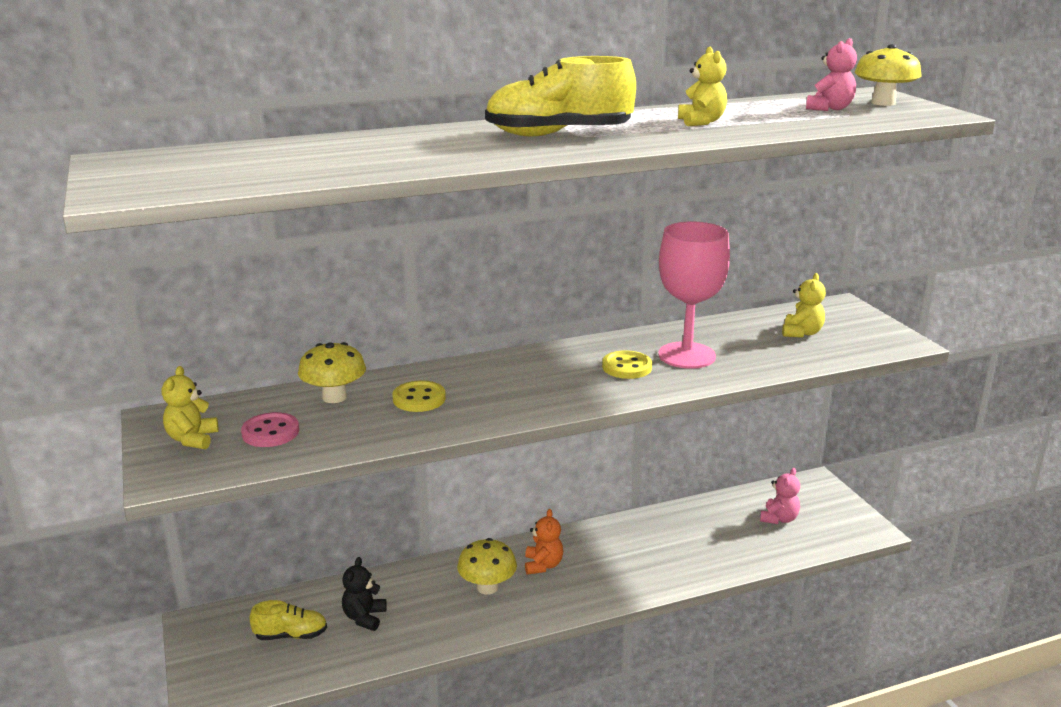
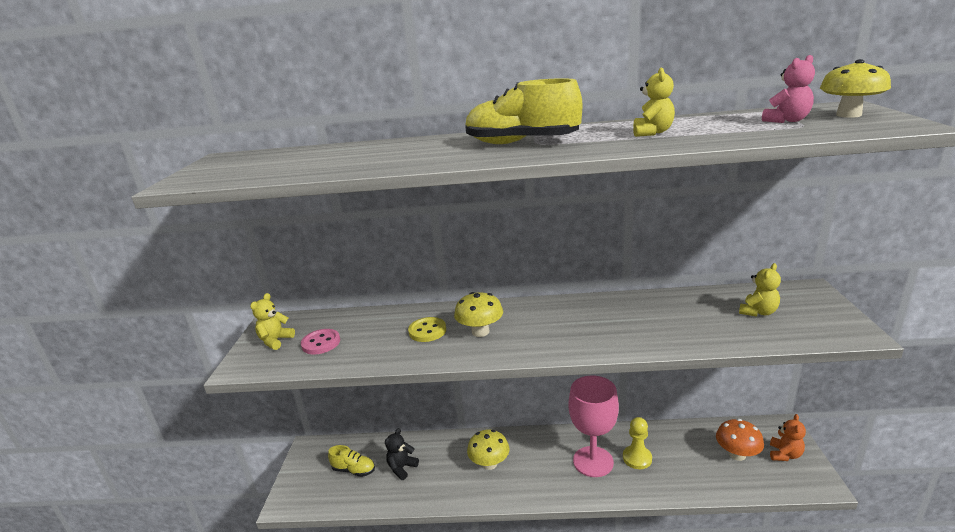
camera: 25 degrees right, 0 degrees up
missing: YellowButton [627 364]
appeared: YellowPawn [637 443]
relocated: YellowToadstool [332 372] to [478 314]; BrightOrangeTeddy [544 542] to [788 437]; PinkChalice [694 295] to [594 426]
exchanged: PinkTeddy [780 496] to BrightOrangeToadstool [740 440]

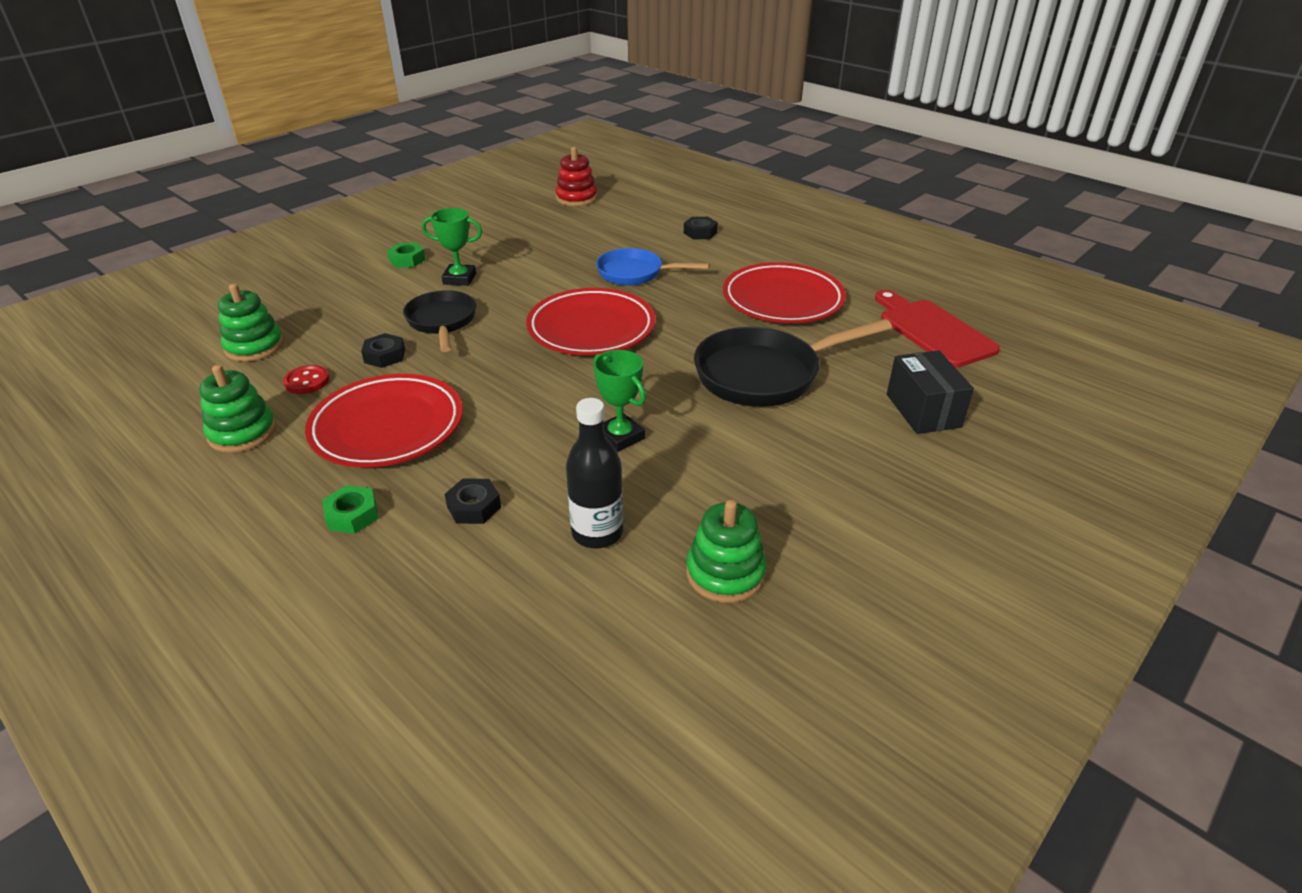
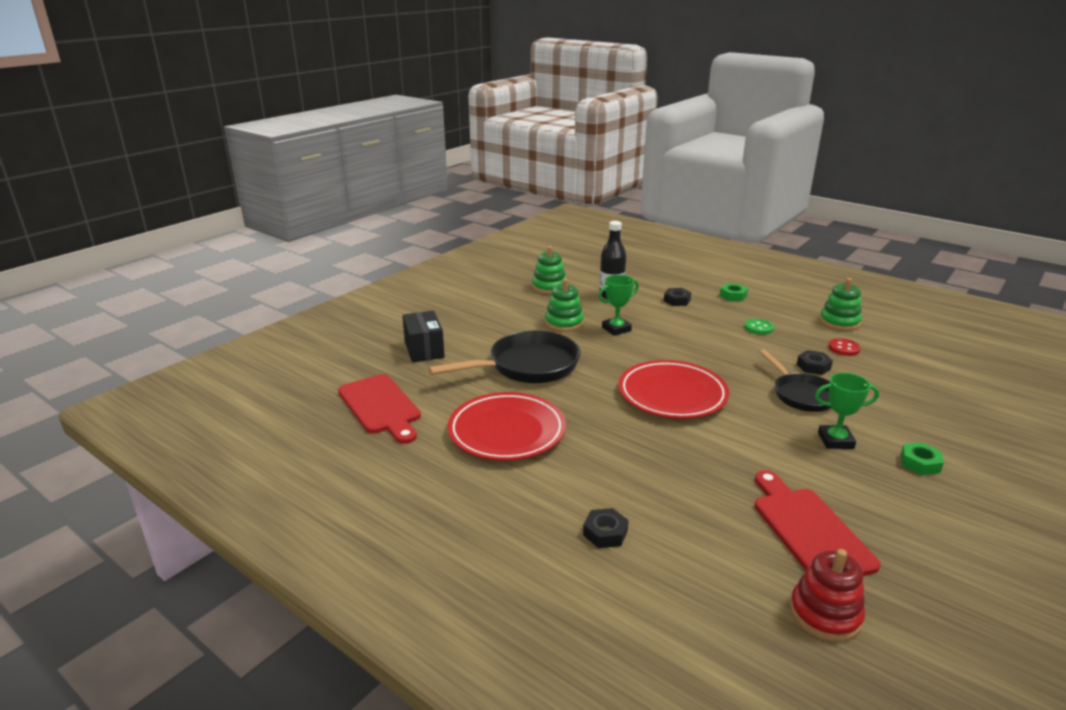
camera: 175 degrees right, 10 degrees down
missing: BlueFryingPan [653 267]
appeared: CrimsonCuttingBoard [817 523]
relocated: EmeraldStackingRings [251 323] to [564 305]
exchanged: CrimsonFlatDish [384 420] to EmeraldButton [759 327]
spun: EmeraldTrophy [619 401] = [618 305] 75 degrees counterclockwise

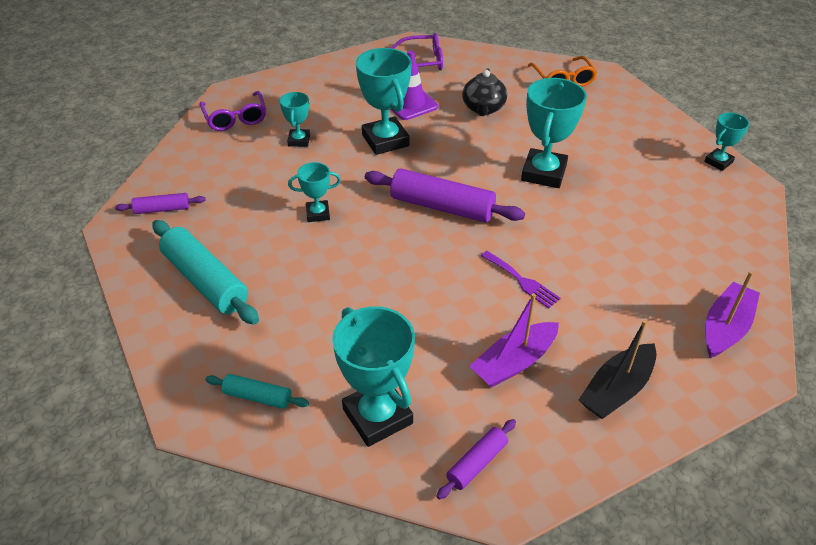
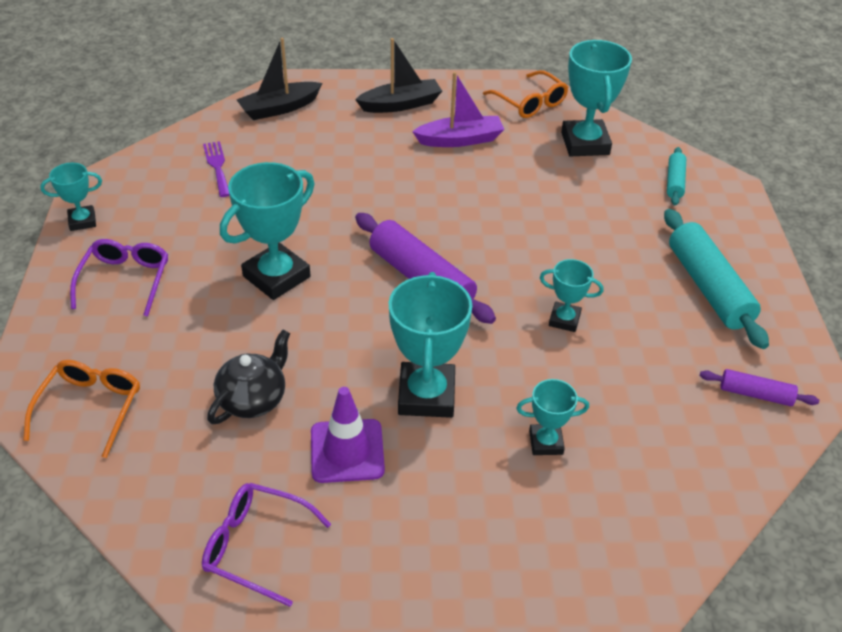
camera: 155 degrees left, 0 degrees up
relocated: VioletSpectacles [233 111] to [119 278]; VioletFork [521 279] to [216 169]
exchanged: VioletRollingPin [476 459] to BrightOrangeSpectacles [525 94]
colour: VioletToyBoat [732 314] to JetBlackToyBoat [279 79]
spun: TealRollingPin [257 391] = [676 176] 60 degrees clockwise; TealTrophy [295 119] = [552 417] 60 degrees clockwise

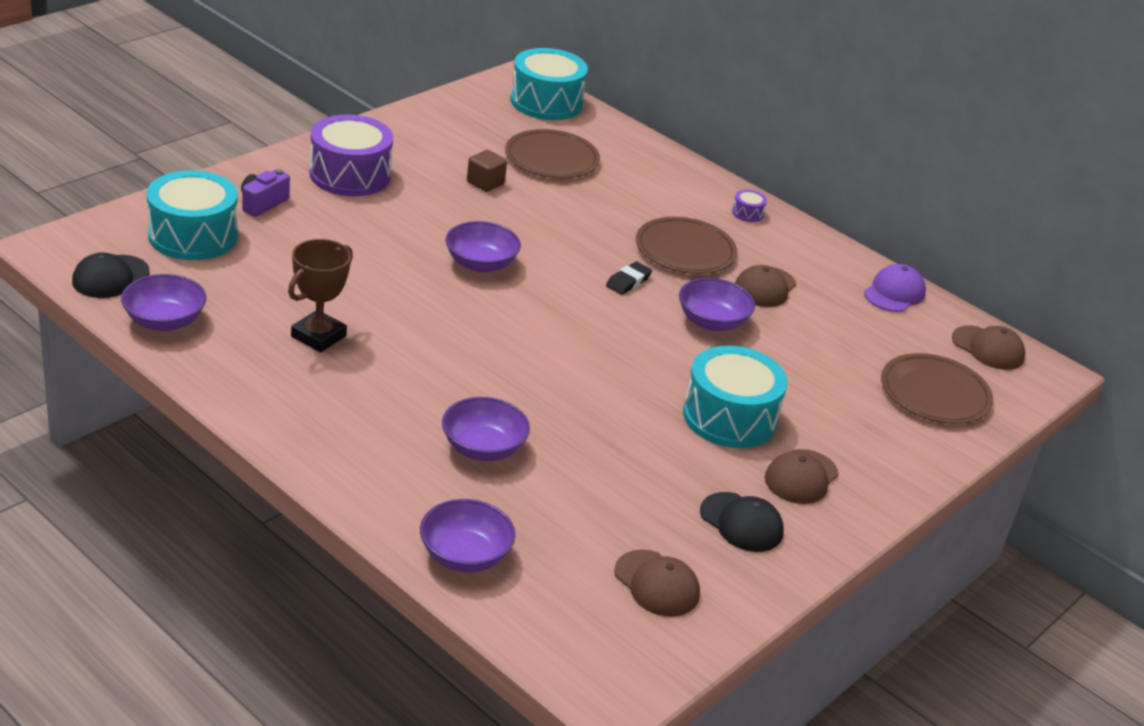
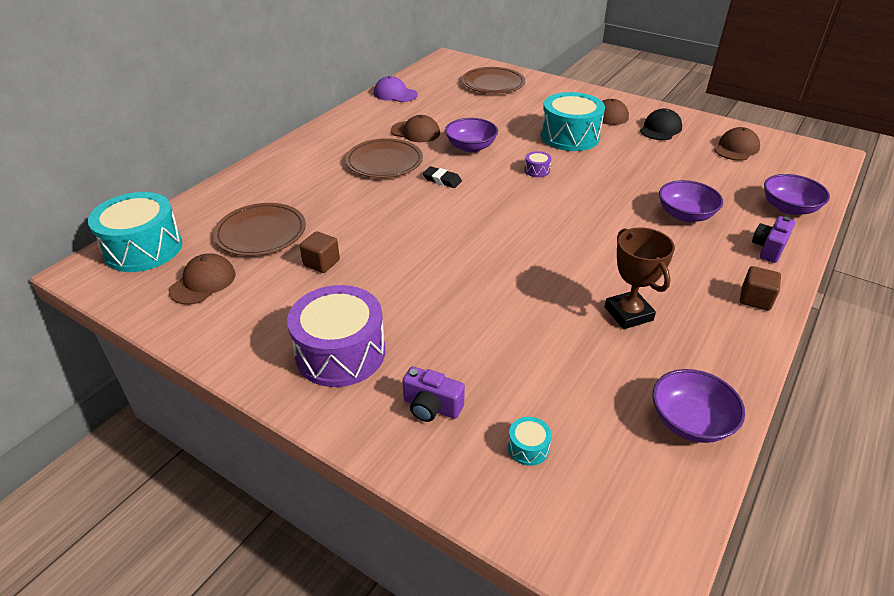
camera: 95 degrees left, 5 degrees up
missing: JetBlackBaseballCap [111 275]; VioletBowl [483 247]
appeared: DarkBrownCube [760 288]; VioletCompactCamera [773 239]
relocated: VioletSnareDrum [749 206] to [538 164]; DarkBrownBaseballCap [988 347] to [202 279]
spun: DarkBrownTrophy [320 295] = [640 278] 45 degrees clockwise
size: TealSnareDrum [192 215] = [530 441] x0.40

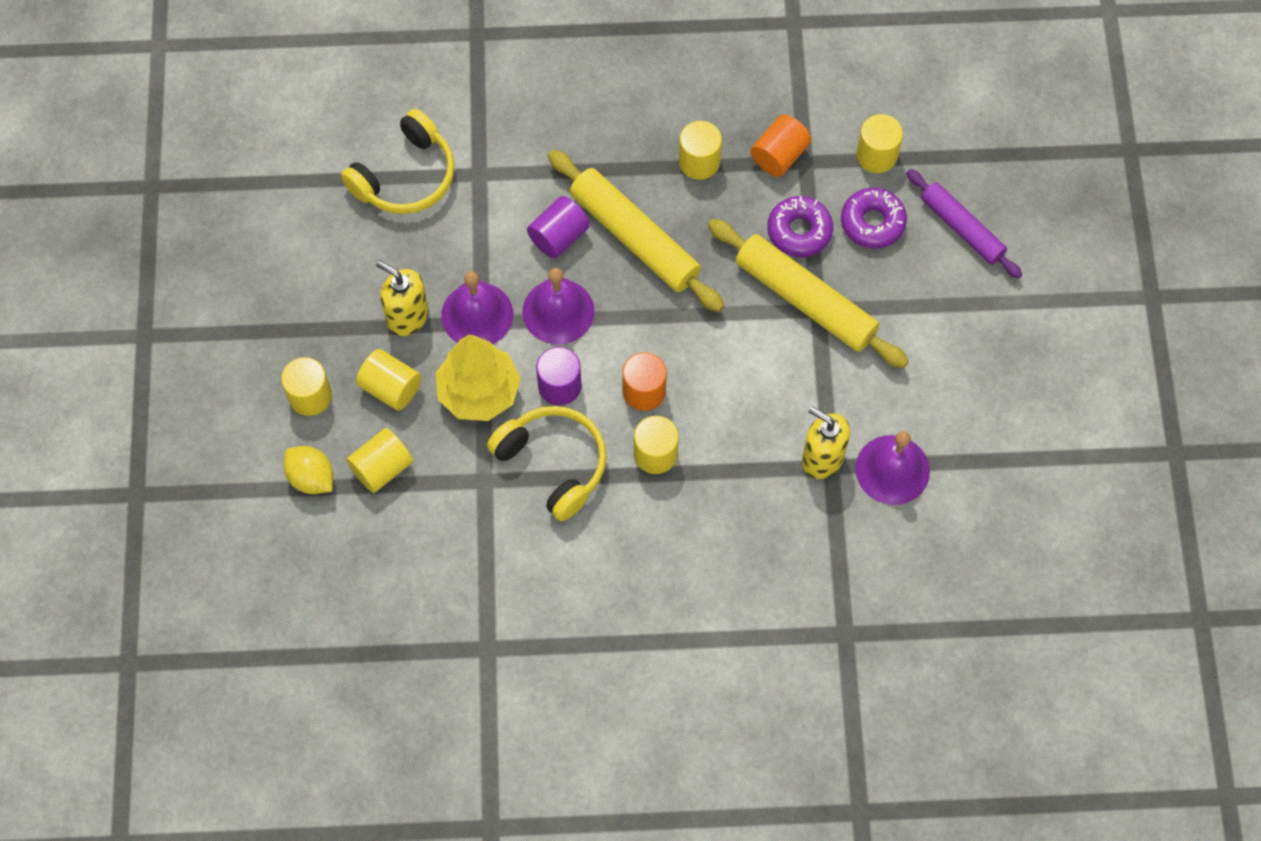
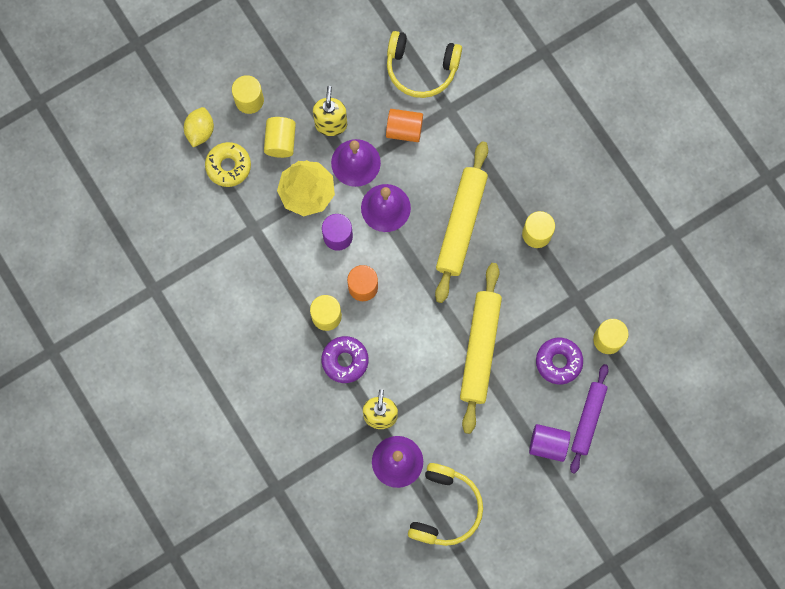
camera: 60 degrees right, 10 degrees up
relocated: YellowOverEarHeadphones [547 463] to [445 504]; VioletSolidCylinder [558 227] to [549 443]; BrightOrangeSolidCylinder [781 145] to [404 125]; VioletDonut [800 226] to [344 359]
exchanged: YellowSolidCylinder [380 460] to YellowDonut [228 164]

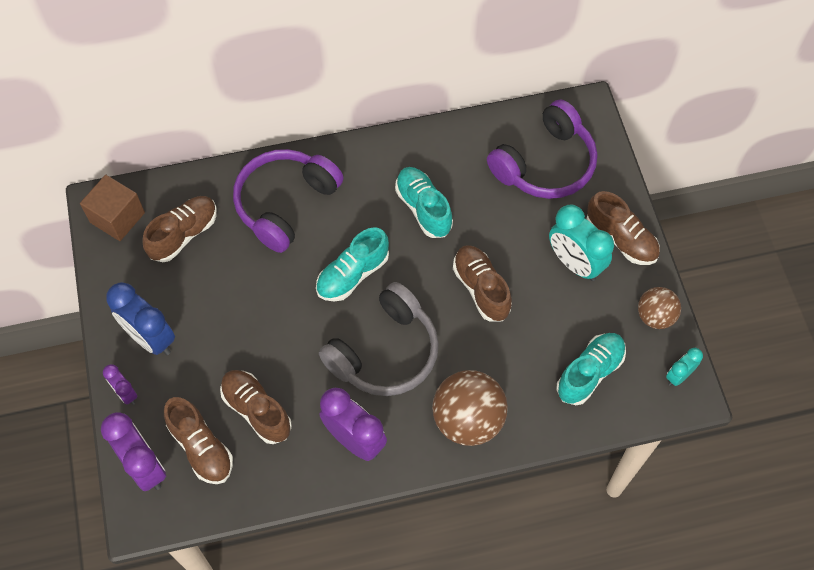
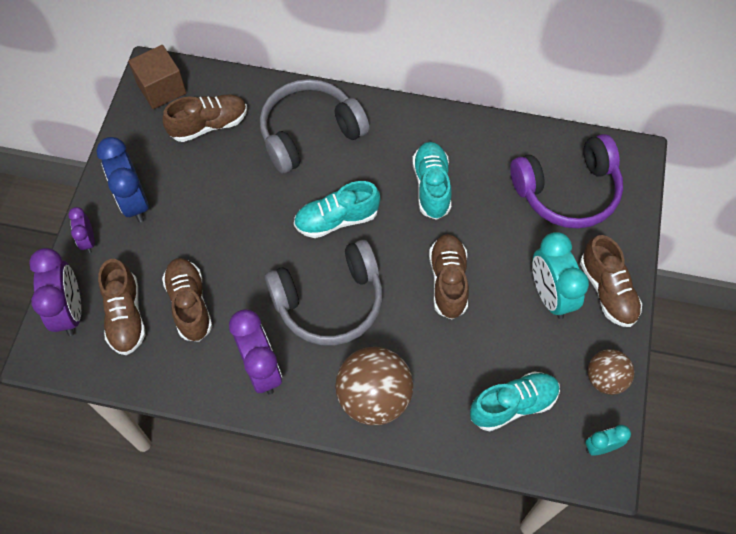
camera: 25 degrees right, 0 degrees up
colour: VioletOverEarHeadphones [288 201] to GrayOverEarHeadphones [314 126]

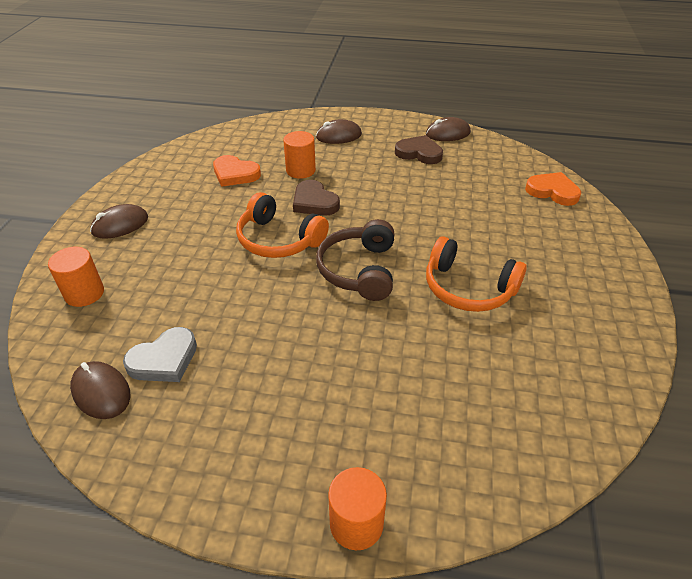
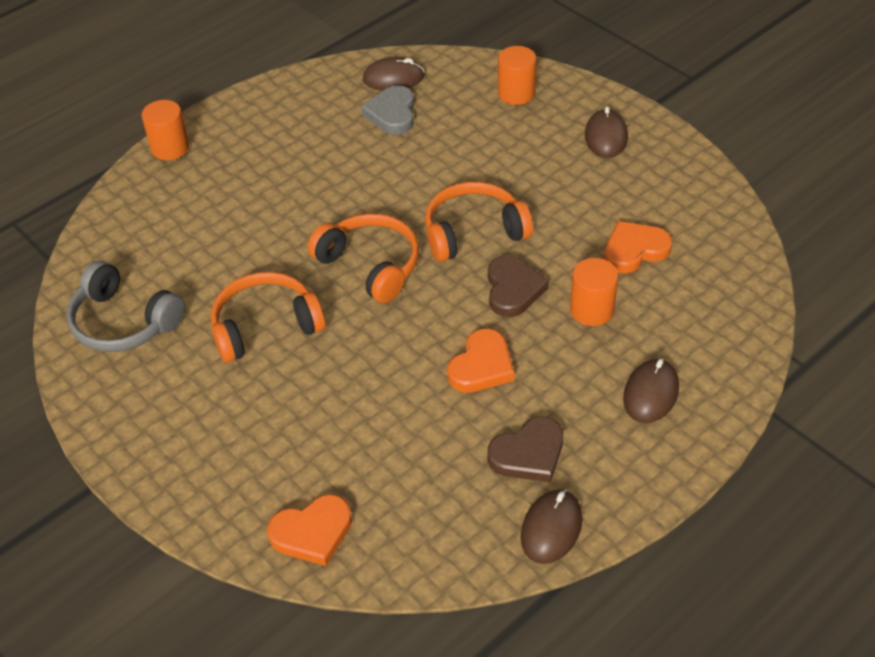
camera: 130 degrees right, 5 degrees up
appeared: GrayOverEarHeadphones [126 306]; BrightOrangeHeartShape [481 361]
colour: DarkBrownOverEarHeadphones [355 260] to BrightOrangeOverEarHeadphones [363 258]
spun: DarkBrownHeartShape [316 198] = [518 286] 90 degrees clockwise

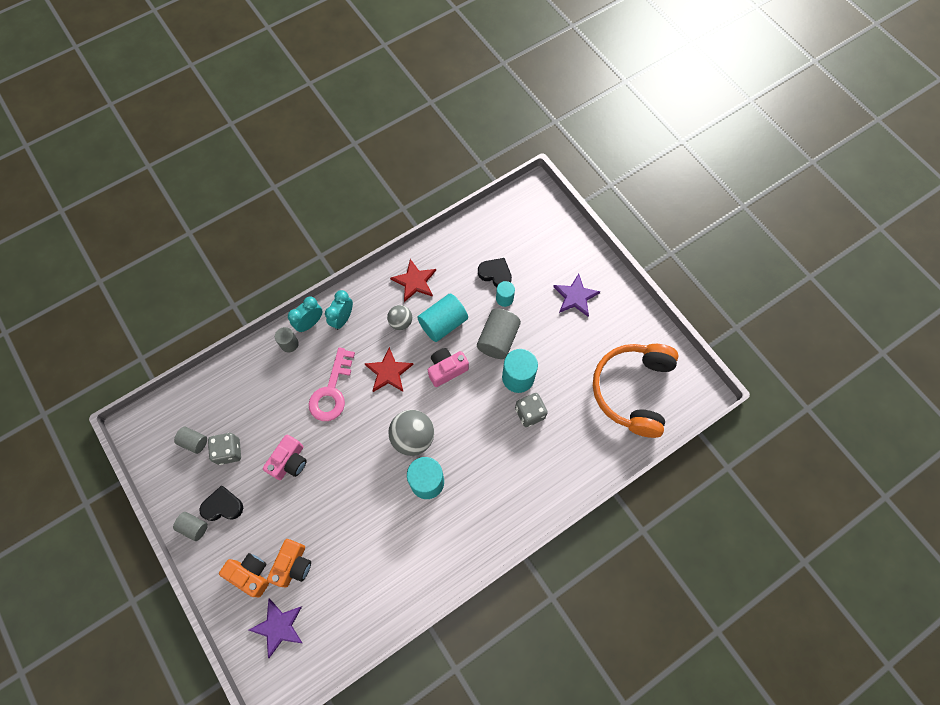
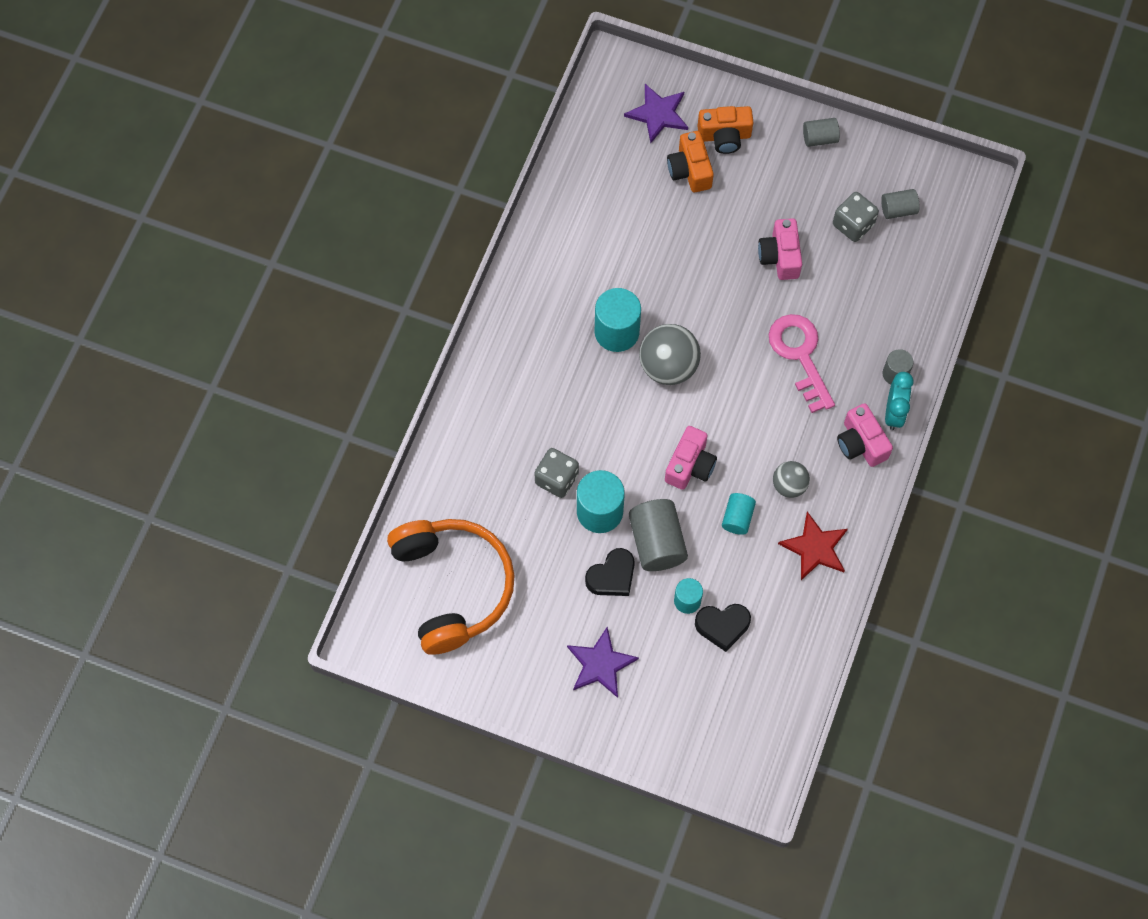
camera: 145 degrees right, 0 degrees up
missing: CrimsonFivePointedStar [389 369]
relocated: JetBlackHeartShape [221 503] to [610 572]
exchanged: TealClock [339 310] to PinkCompactCamera [865 435]
size: TealSolidCylinder [442 318] = [739 514] x0.57

